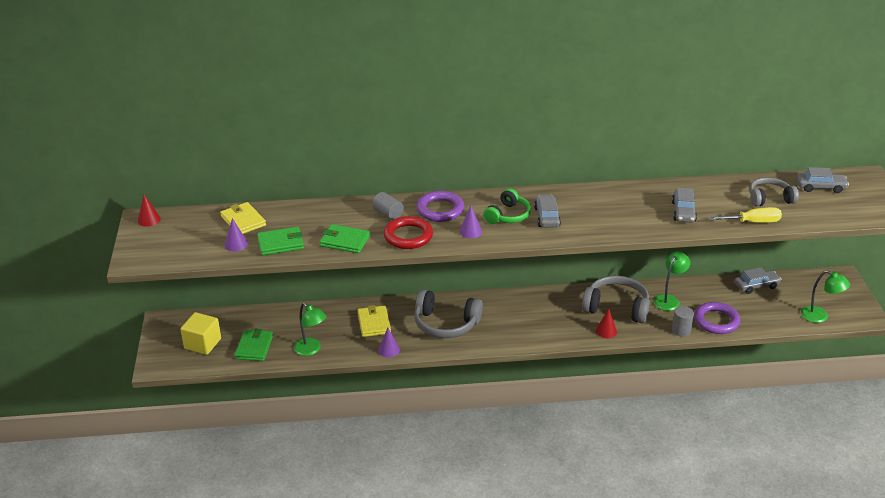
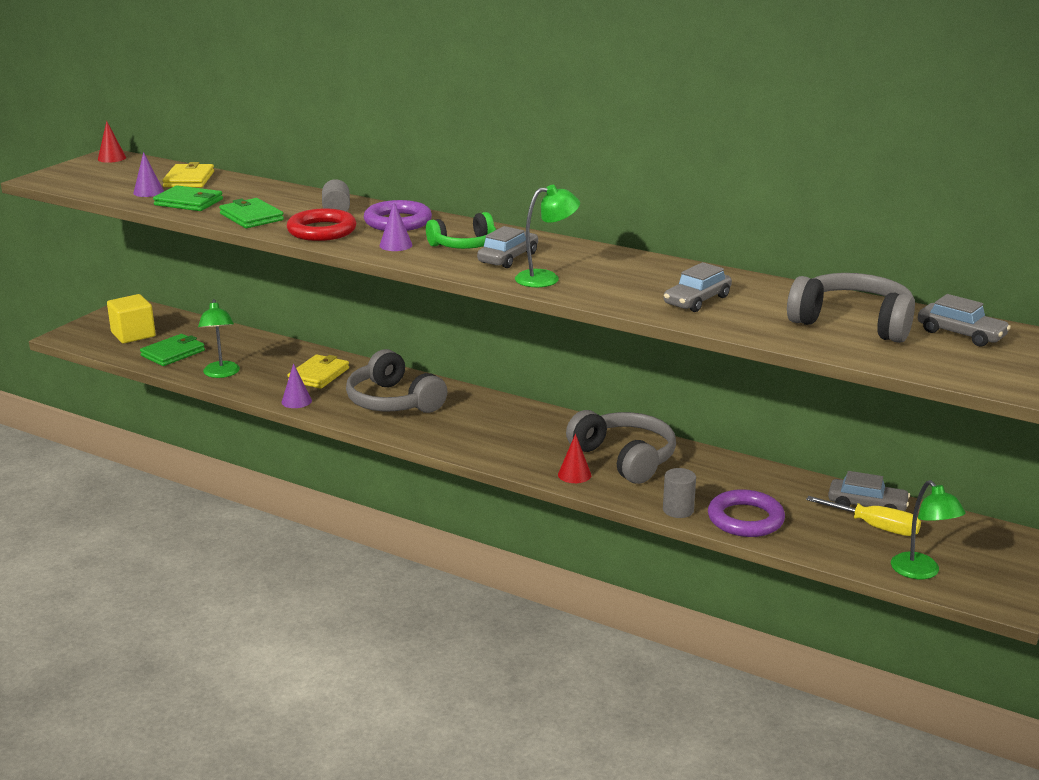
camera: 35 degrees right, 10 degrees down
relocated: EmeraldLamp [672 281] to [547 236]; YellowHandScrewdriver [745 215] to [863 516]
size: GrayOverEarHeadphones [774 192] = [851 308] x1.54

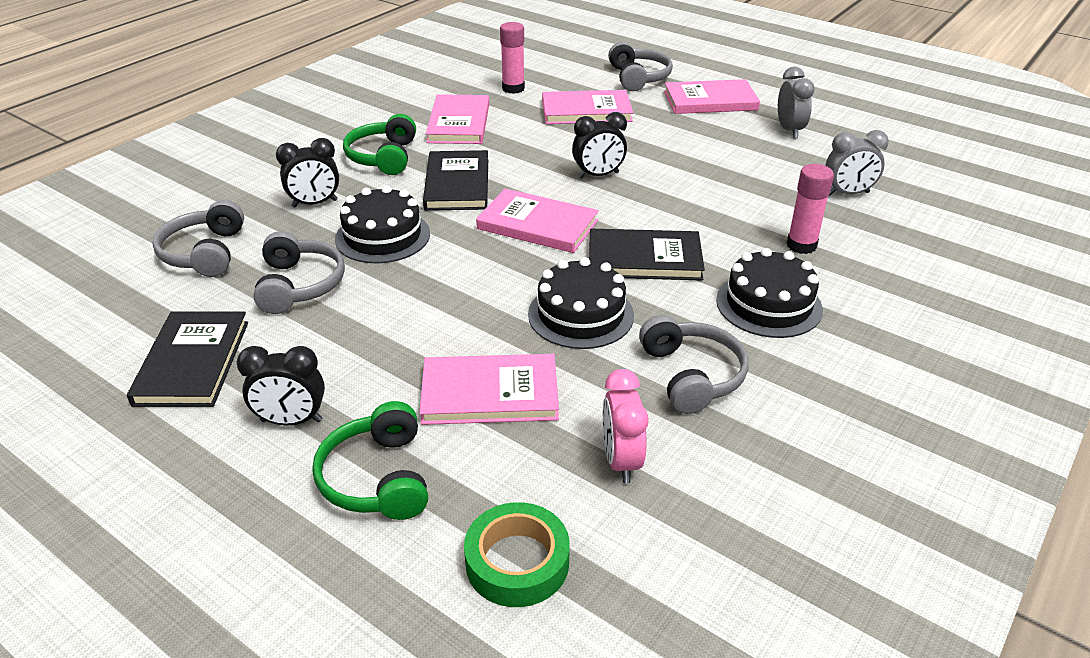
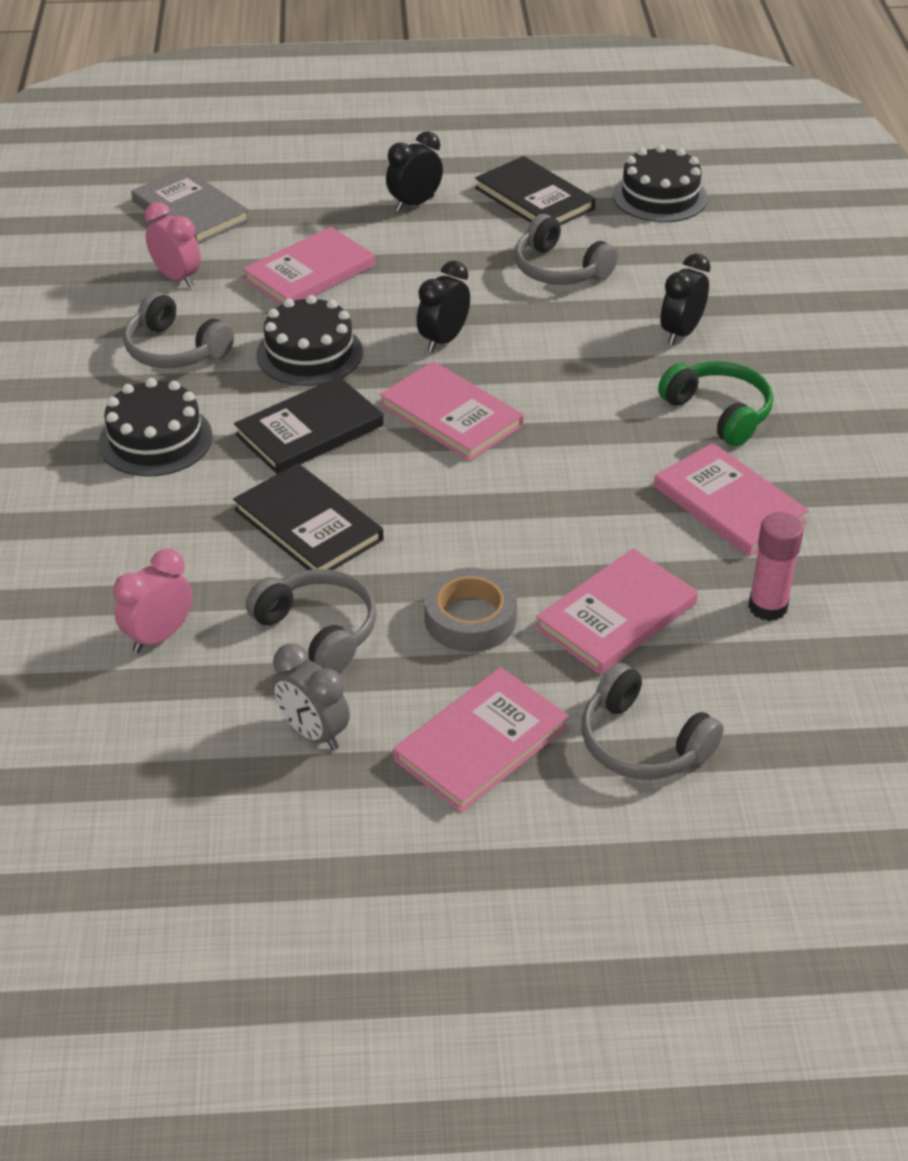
camera: 140 degrees right, 5 degrees up
missing: EmeraldOverEarHeadphones [370 460]; PinkStickOfGlue [810 209]
appeared: GrayRollOfTape [470 610]
relocated: GrayOverEarHeadphones [198 238] to [311 621]; JetBlackLayerCake [382 224] to [660 183]; JetBlackBook [455 180] to [308 516]; JetBlackClock [599 145] to [443 306]
exchanged: EmeraldRollOfTape [517 554] to GrayBook [190 206]
colour: GrayClock [857 162] to PinkClock [153 601]
spun: PinkBook [537 220] = [452 411] 60 degrees clockwise

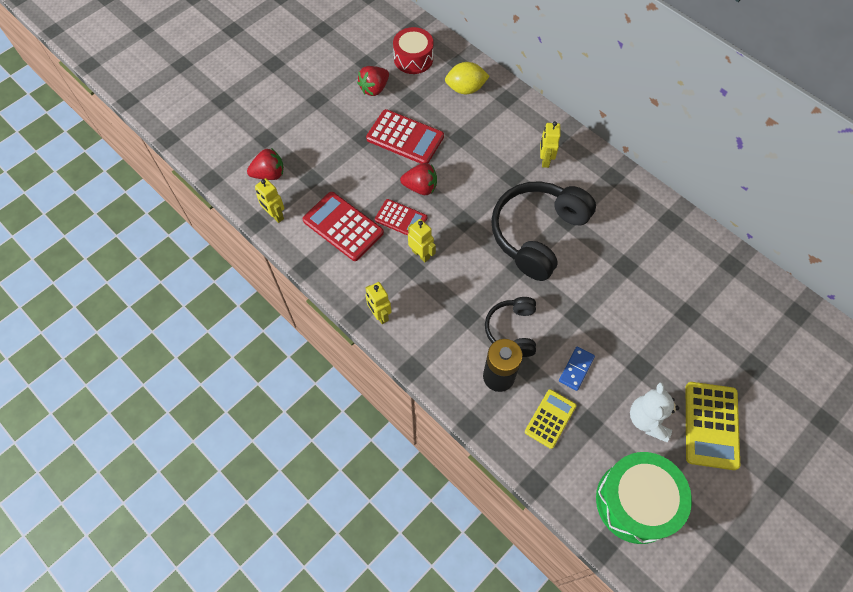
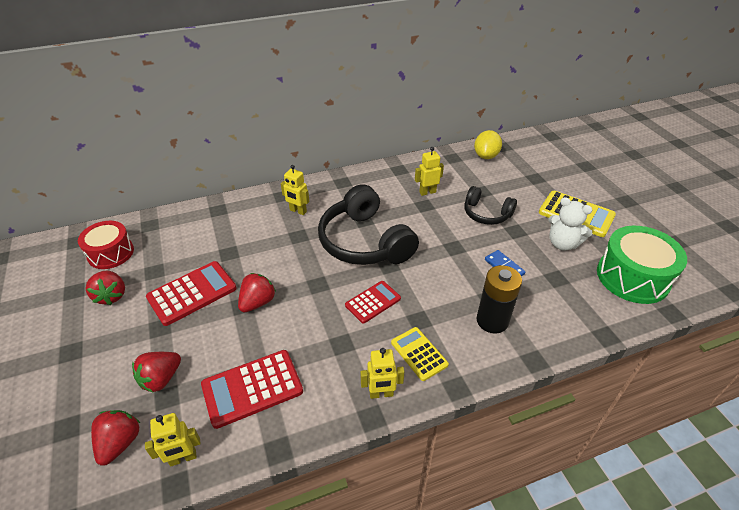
camera: 65 degrees left, 20 degrees down
appeared: CrimsonBerry [156 372]
relocated: CrimsonAddingMachine [401 217] to [373 302]; YellowRobotFigure [422 240] to [429 171]; YellowCitrusFruit [467 78] to [488 144]; JetBlackOverEarHeadphones [510 327] to [490 205]; YellowAddingMachine [550 419] to [420 354]

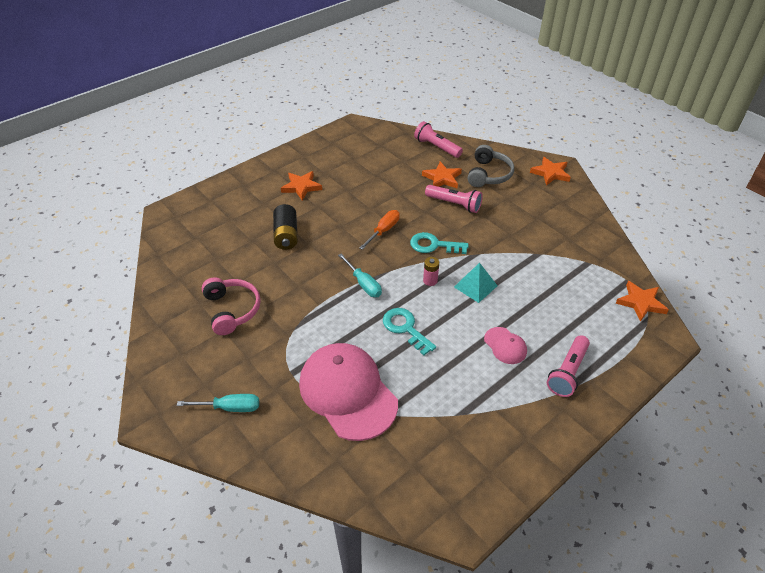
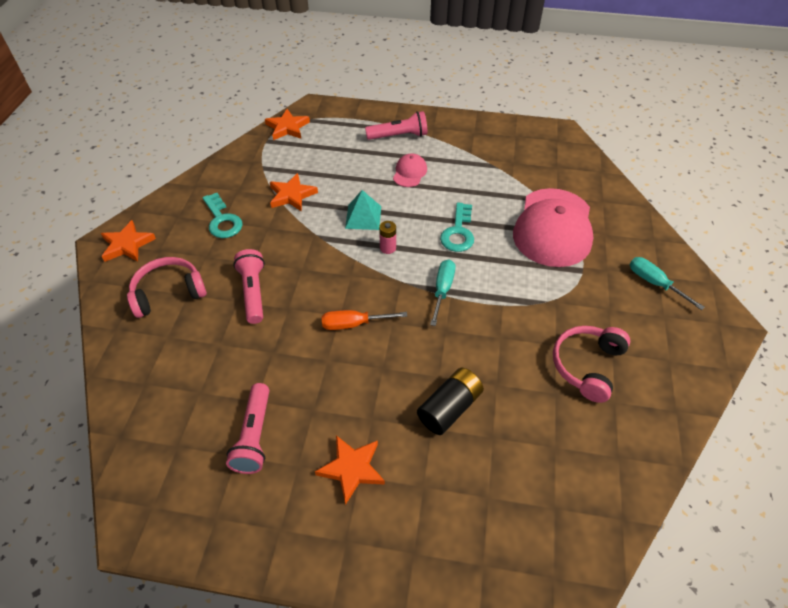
camera: 130 degrees left, 5 degrees up
relocated: TealKey [439 243] to [222 215]; PinkTorch [438 139] to [247 428]; BrightOrangeFivePointedStar [442 175] to [294 192]
colour: GrayOverEarHeadphones [491 166] to PinkOverEarHeadphones [167 287]

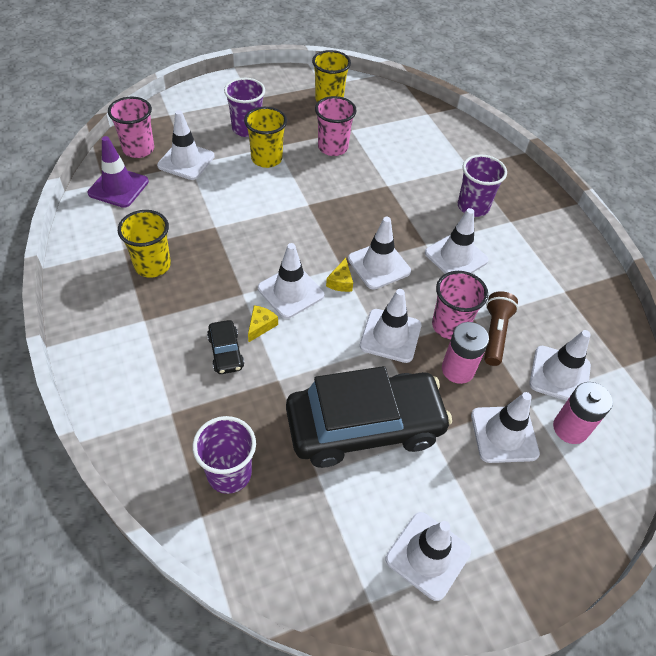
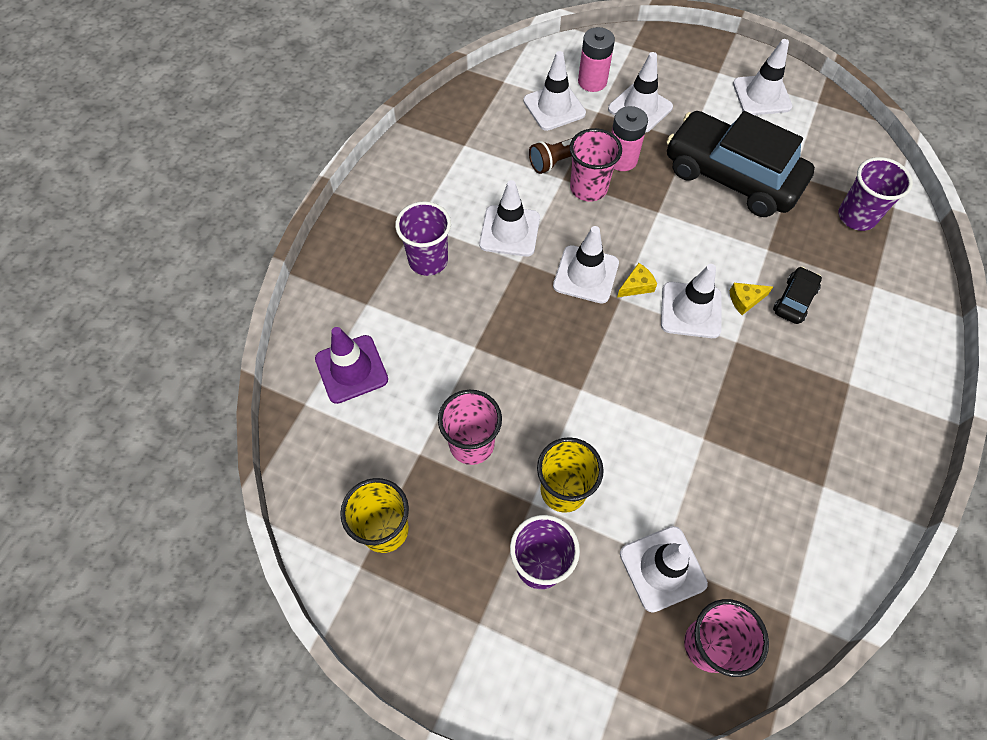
camera: 130 degrees left, 10 degrees up
missing: YellowTumbler [144 244]; WhiteRoadCone [390 326]
relocated: VioletRoadCone [118 172] to [351 365]

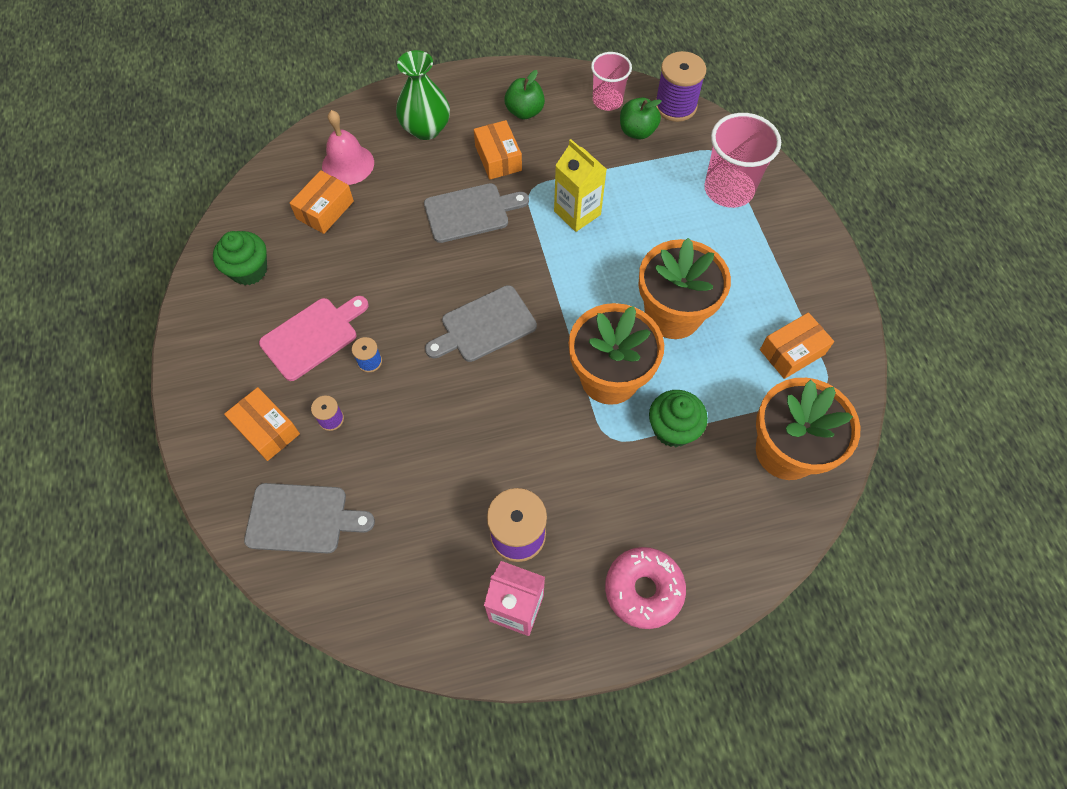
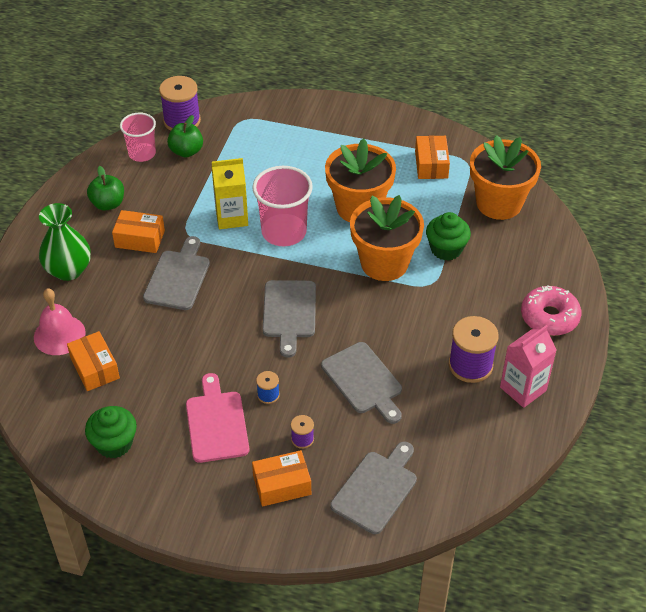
camera: 60 degrees left, 15 degrees down
appeared: GrayCuttingBoard [361 383]
relocated: PinkTumbler [742 160] to [282 206]

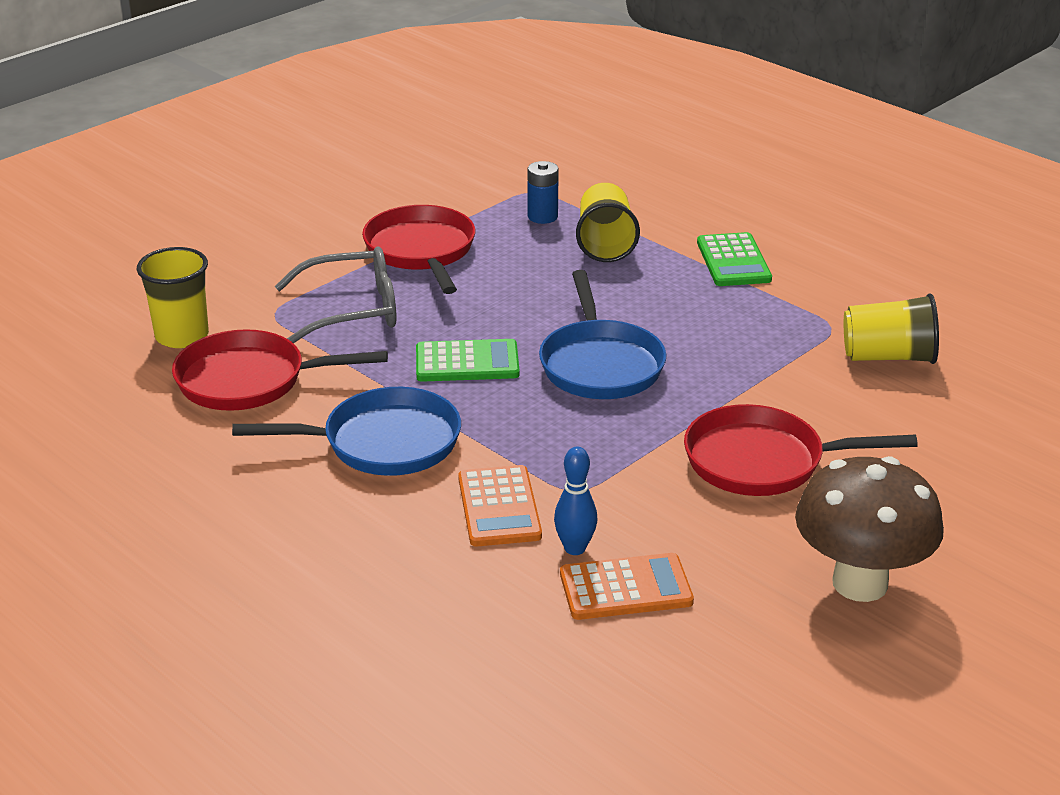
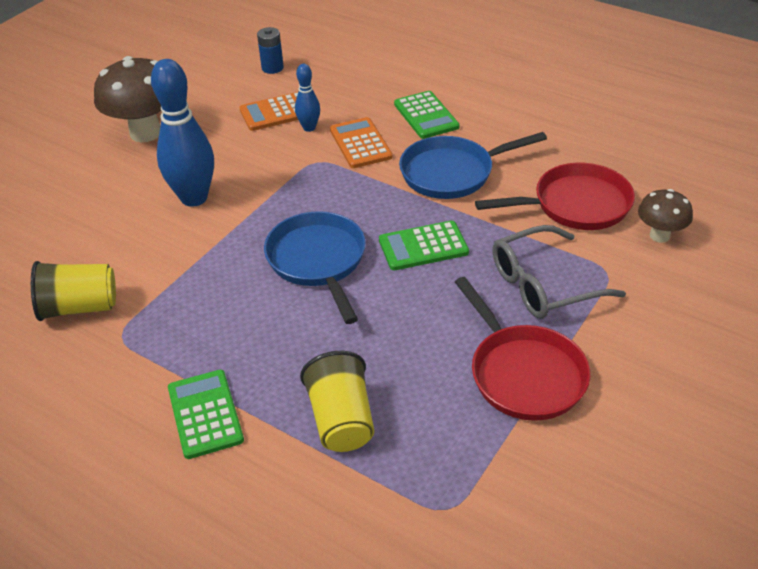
camera: 170 degrees right, 10 degrees up
appeared: EmeraldAddingMachine [426 115]
relocated: BlueAaBattery [543 192] to [270 50]
exchanged: YellowTumbler [173 297] to DarkBrownToadstool [665 216]; CrimsonFryingPan [801 450] to BlueTenpin [182 133]

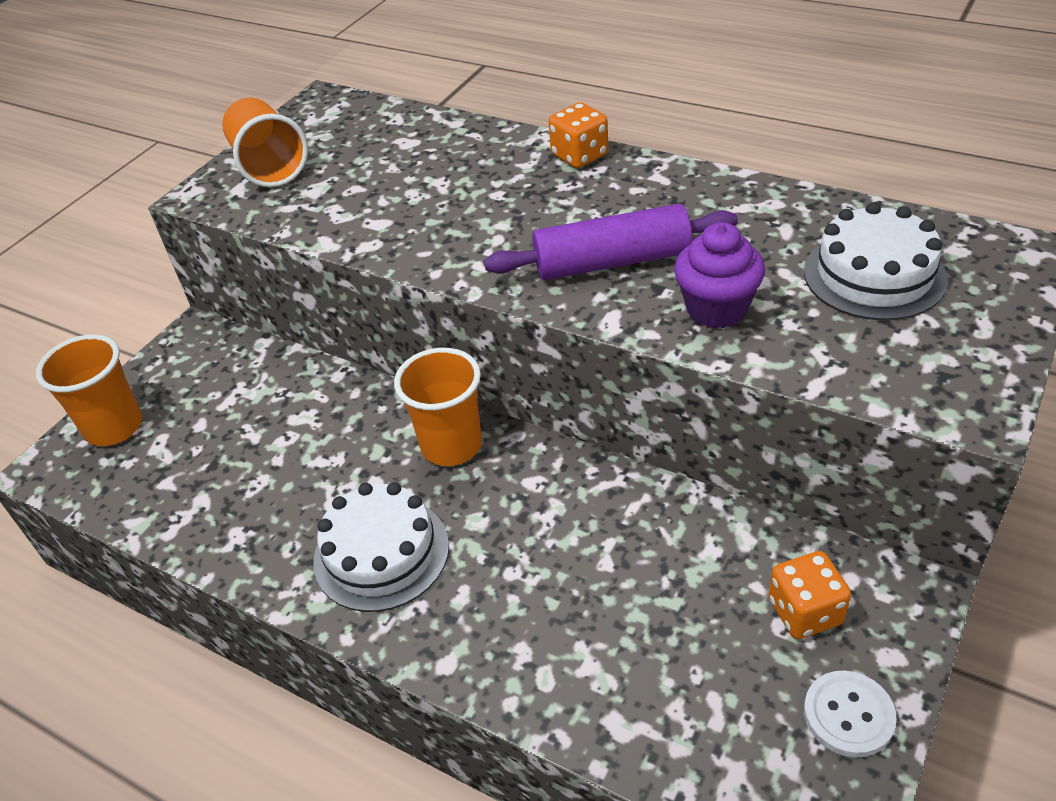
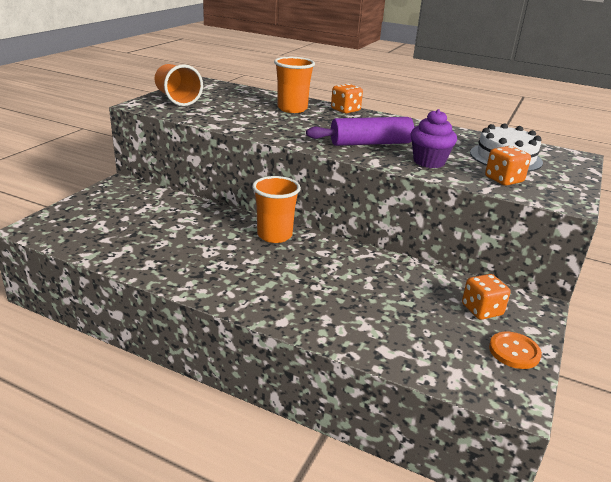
camera: 10 degrees left, 15 degrees down
missing: WhiteLayerCake [381 547]
appeared: BrightOrangeGameDie [508 166]
relocated: BrightOrangeTumbler [89 390] to [294 85]
colour: WhiteButton [850 714] to BrightOrangeButton [515 350]

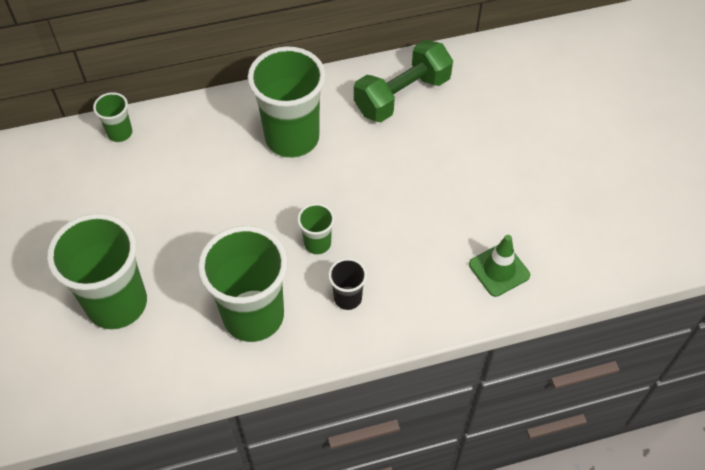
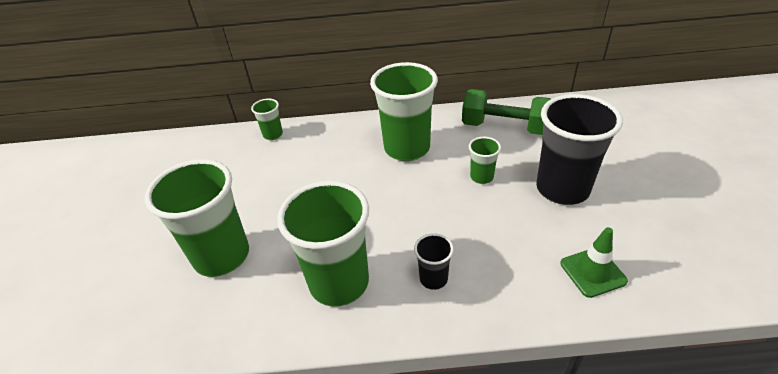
camera: 15 degrees right, 15 degrees down
appeared: JetBlackTumbler [579 149]
relocated: EmeraldTumbler [316 229] to [485 160]
spun: EmeraldFreeWeight [403 81] = [506 112] 45 degrees clockwise

